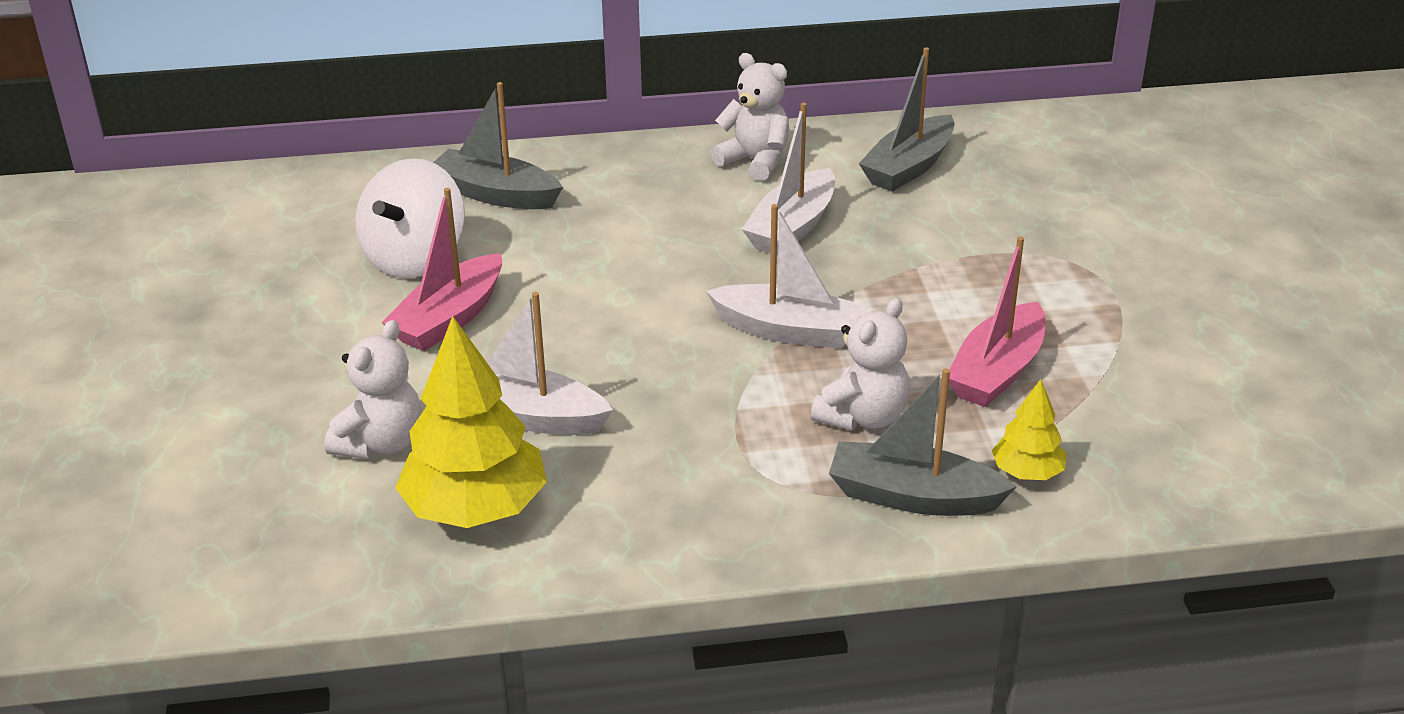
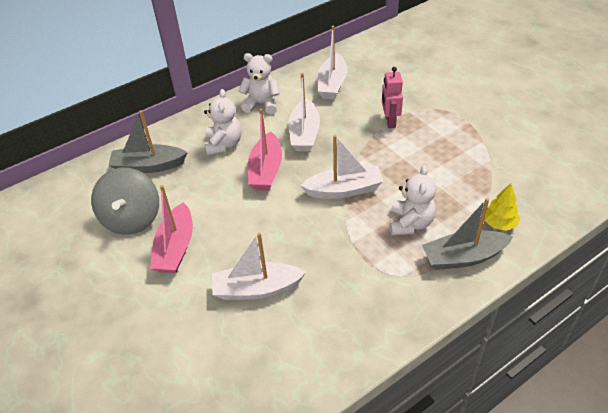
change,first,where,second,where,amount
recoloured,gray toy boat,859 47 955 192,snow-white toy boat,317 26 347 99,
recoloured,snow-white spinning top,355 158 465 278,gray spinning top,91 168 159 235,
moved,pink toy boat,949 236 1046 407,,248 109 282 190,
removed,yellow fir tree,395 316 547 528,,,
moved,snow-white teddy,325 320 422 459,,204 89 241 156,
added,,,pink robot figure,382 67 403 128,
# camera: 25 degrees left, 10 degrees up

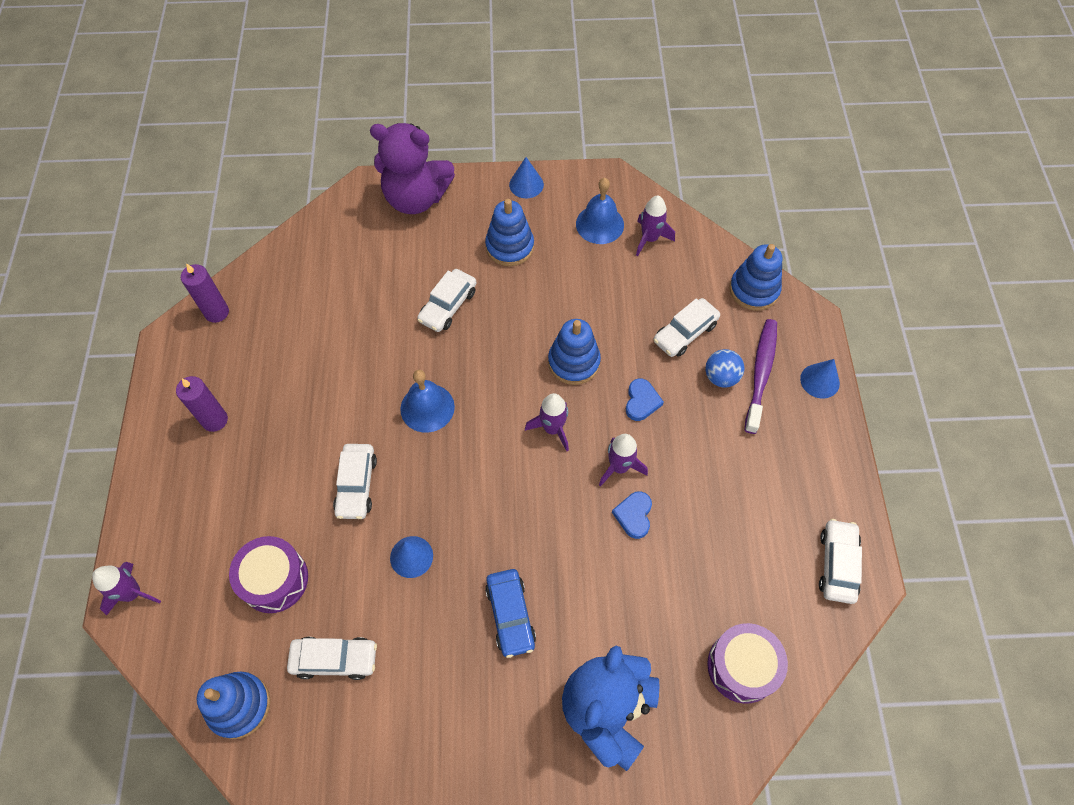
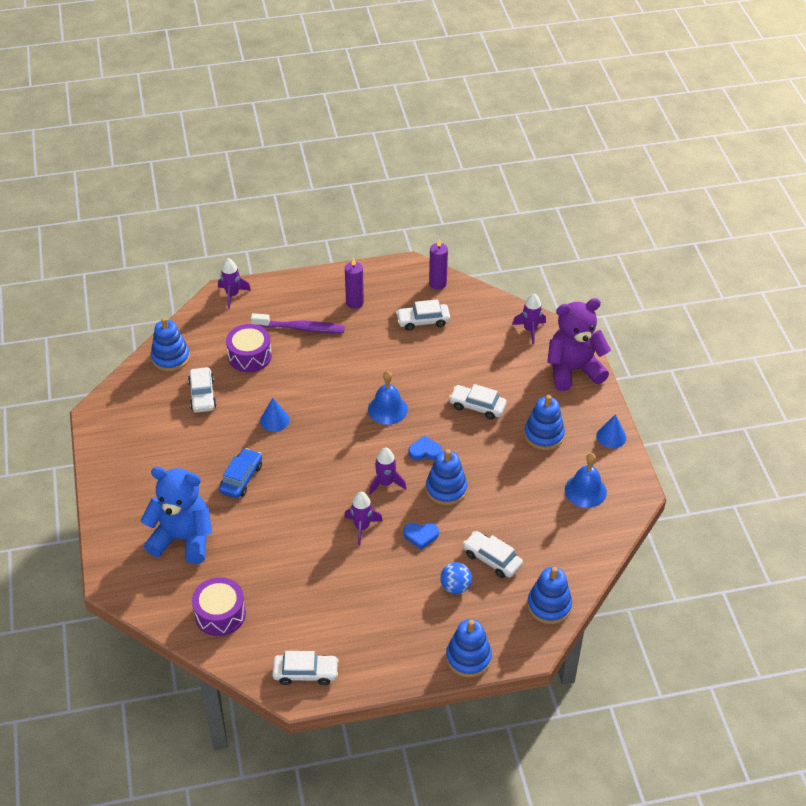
change,first,where,second,where,amount
turned,violet teddy,370 123 455 214,,547 298 611 391,75 degrees clockwise
moved,violet spaceship,636 195 675 256,,512 294 546 344,
moved,violet toothbrush,744 319 777 434,,251 313 345 333,
replaced,blue cone,800 359 840 399,blue ring stacker,446 619 492 678,
moved,snow-white car,333 444 377 519,,396 299 450 331,
moved,blue love heart,612 491 652 539,,408 435 442 460,
turned,blue car,485 569 536 658,,219 448 262 498,135 degrees clockwise
# camera: 80 degrees right, 15 degrees down

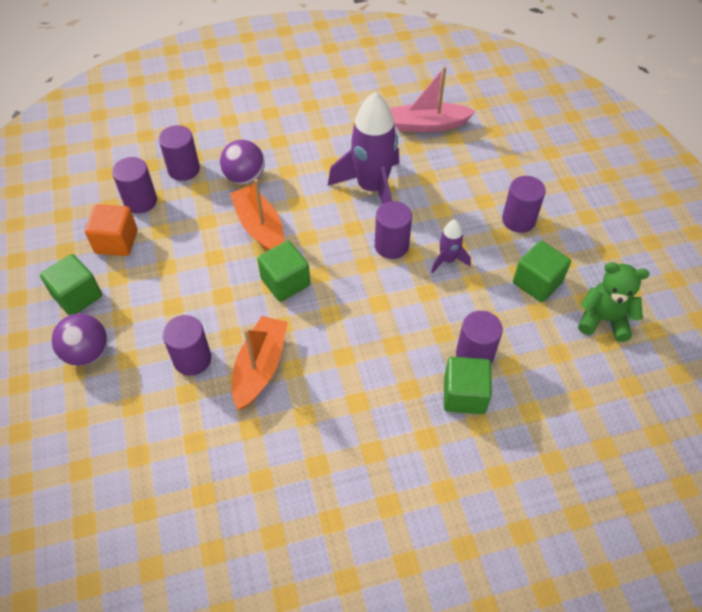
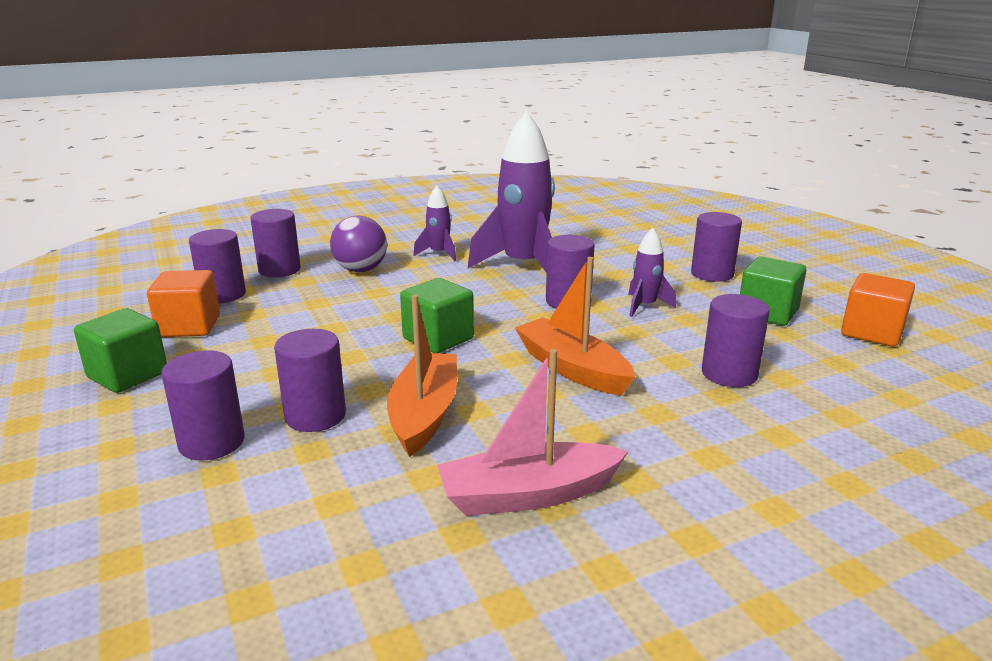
change,first,where,second,where,amount
moved,pink toy boat,391 66 476 132,,437 349 629 516,
moved,bright orange toy boat,230 179 284 251,,515 257 635 396,
replaced,emerald teddy,578 262 650 342,bright orange cube,841 273 915 347,
removed,violet sphere,52 313 107 366,,,
removed,emerald cube,444 357 492 414,,,
added,,,violet spaceship,413 186 456 261,
added,,,violet cylinder shape,161 350 245 460,
# camera: 10 degrees left, 30 degrees down

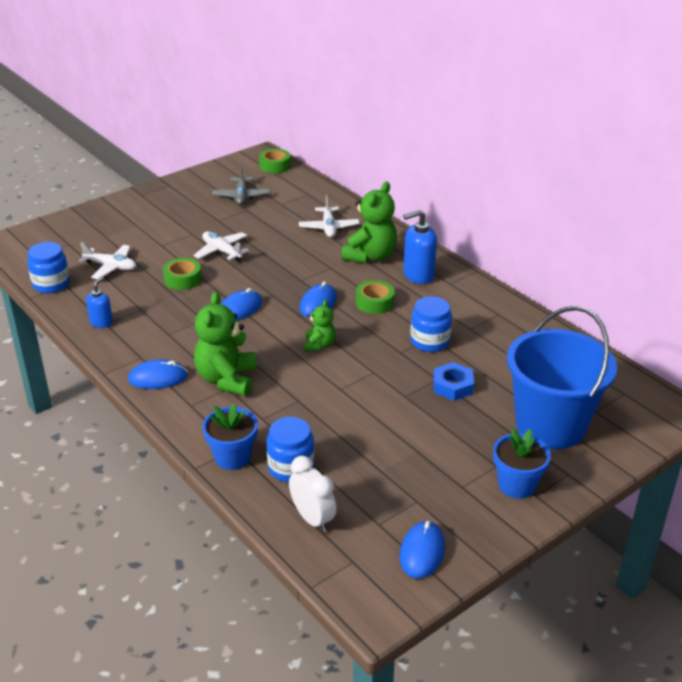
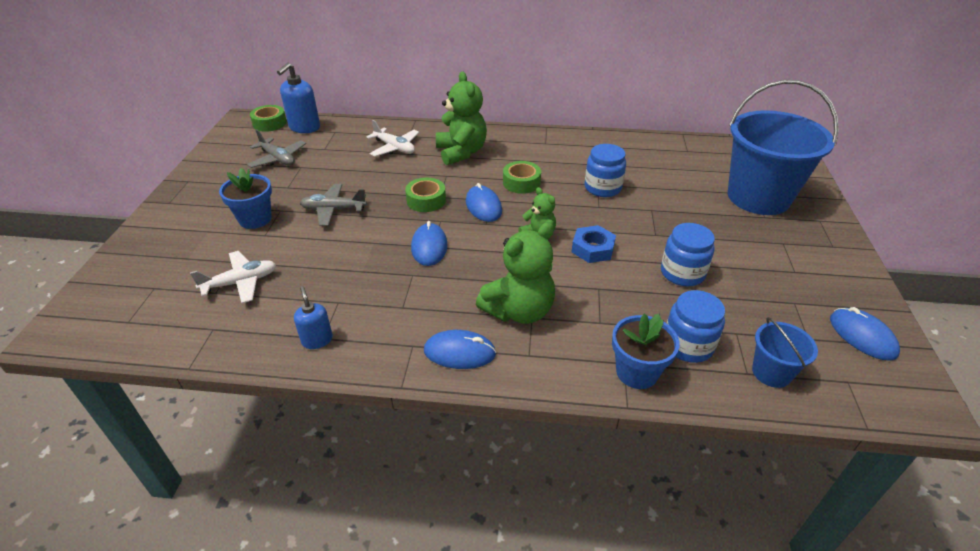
change,first,where,second,where,amount
moved,blue pump bottle,403 210 437 284,,277 63 320 133,
recoloured,snow-white plane,194 232 249 262,gray plane,300 184 367 226,
moved,blue jam jar,27 242 70 293,,661 223 715 286,
moved,emerald tape,163 258 202 290,,405 178 446 212,
turned,emerald teddy,194 292 257 396,,476 222 555 324,90 degrees counterclockwise
turned,blue mouse,128 359 188 389,,424 330 496 369,60 degrees clockwise
moved,blue nut,433 362 474 401,,572 225 616 263,
moved,blue flower pot,493 428 551 499,,219 168 272 229,
replaced,snow-white bedside clock,289 456 337 533,blue pail,752 317 818 388,
# camera: 45 degrees left, 5 degrees up

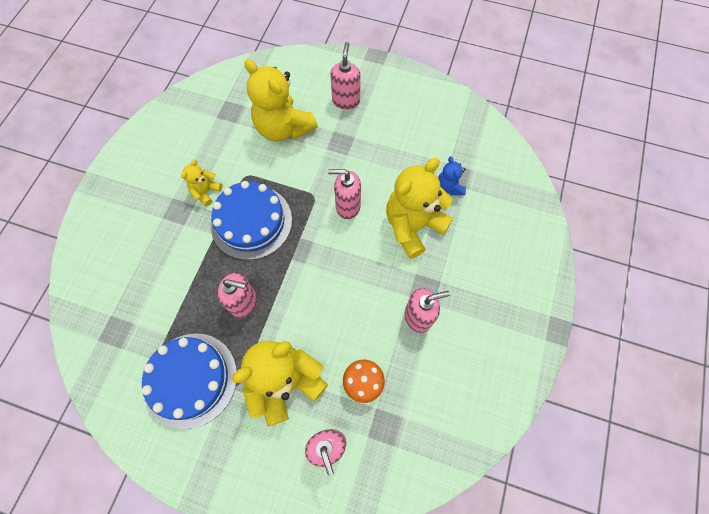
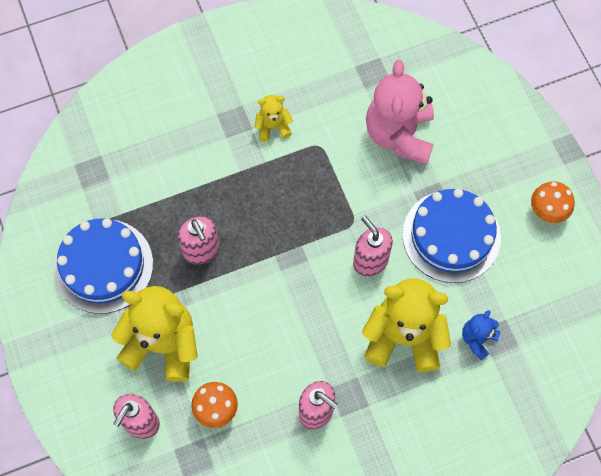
change,first,where,second,where,amount
removed,pink pump bottle,330 42 360 109,,,
recoloured,yellow teddy,244 59 318 141,pink teddy,366 60 434 165,
moved,blue cake,210 181 292 260,,402 188 501 283,
added,,,bright orange toadstool,531 181 575 223,
# camera: 50 degrees right, 0 degrees up

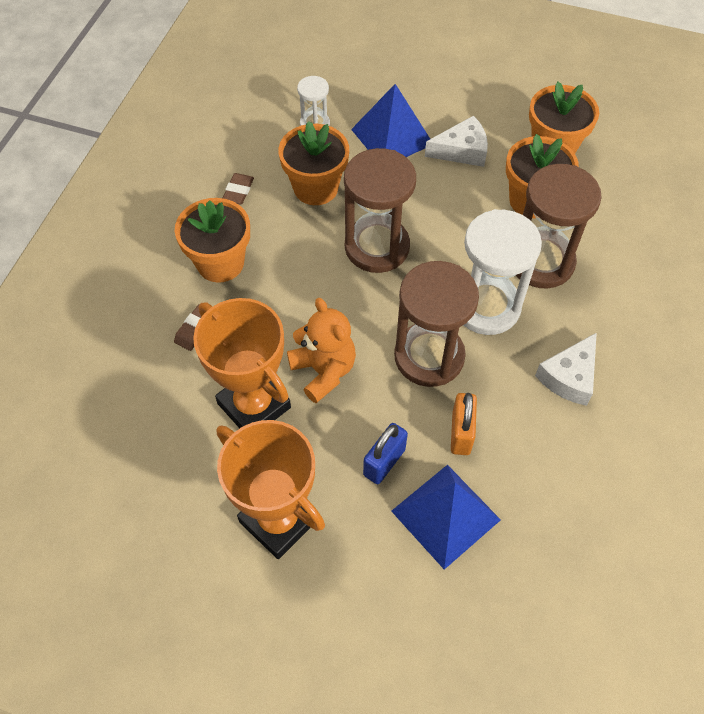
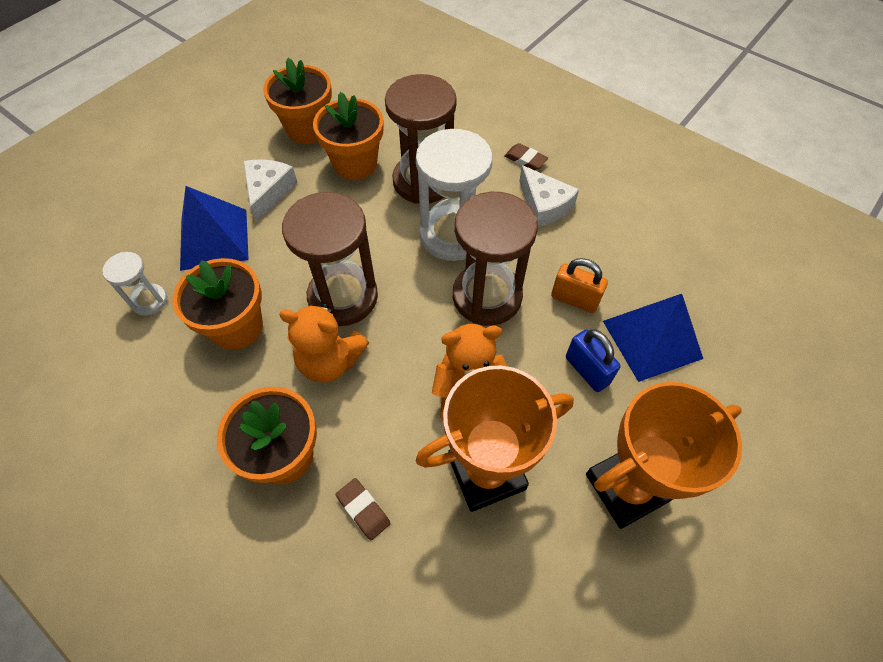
change,first,where,second,where,amount
moved,russet pencil eraser,223 173 254 205,,504 143 548 170,
added,,,bright orange teddy,279 303 369 383,
# camera: 70 degrees left, 0 degrees up

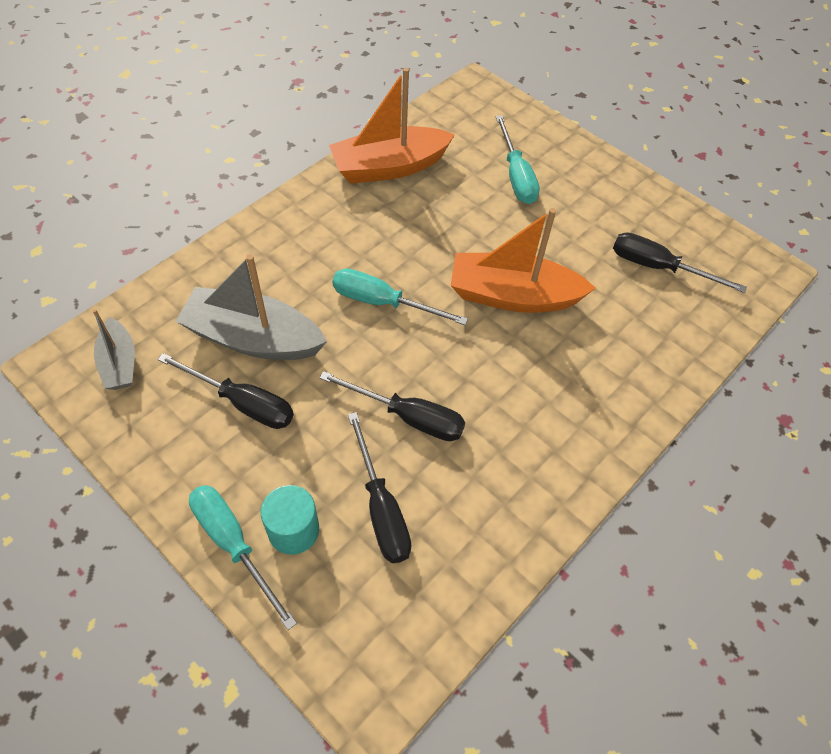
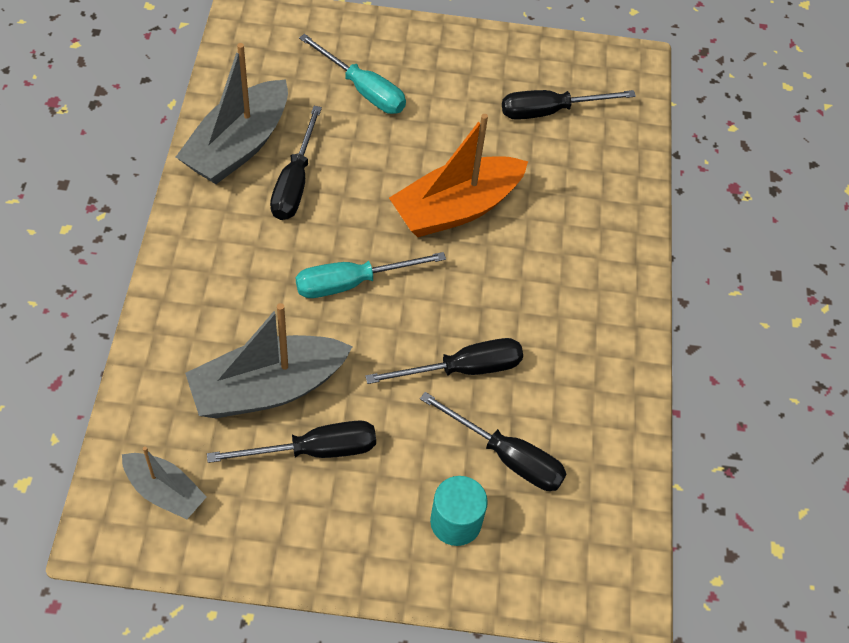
change,first,where,second,where,amount
recoloured,bright orange toy boat,329 68 455 184,gray toy boat,176 43 288 184,
removed,aqua screwdriver,189 485 297 630,,,
added,,,ebony screwdriver,270 106 322 220,
# camera: 40 degrees left, 0 degrees up

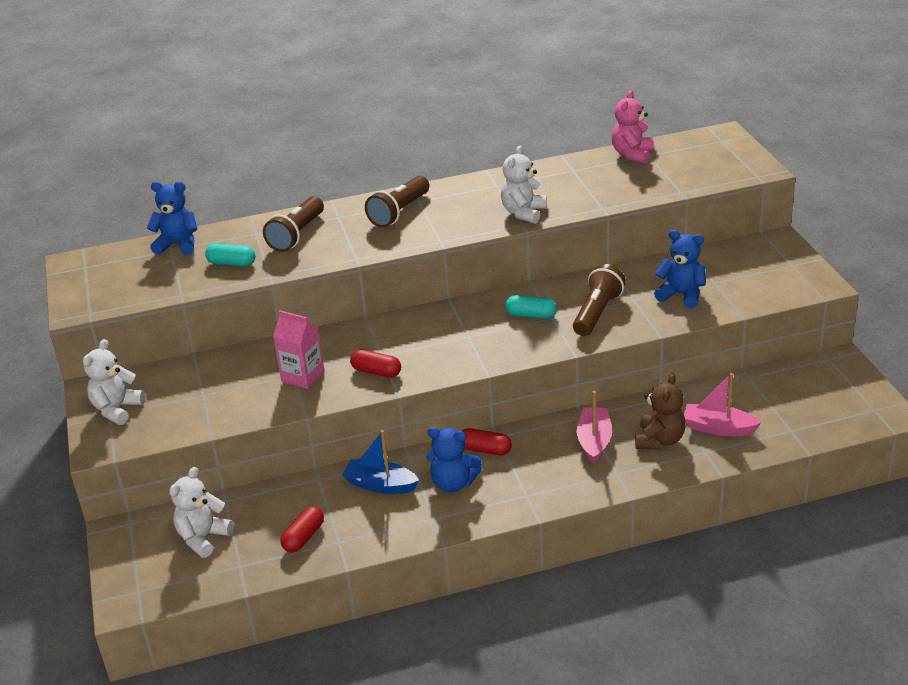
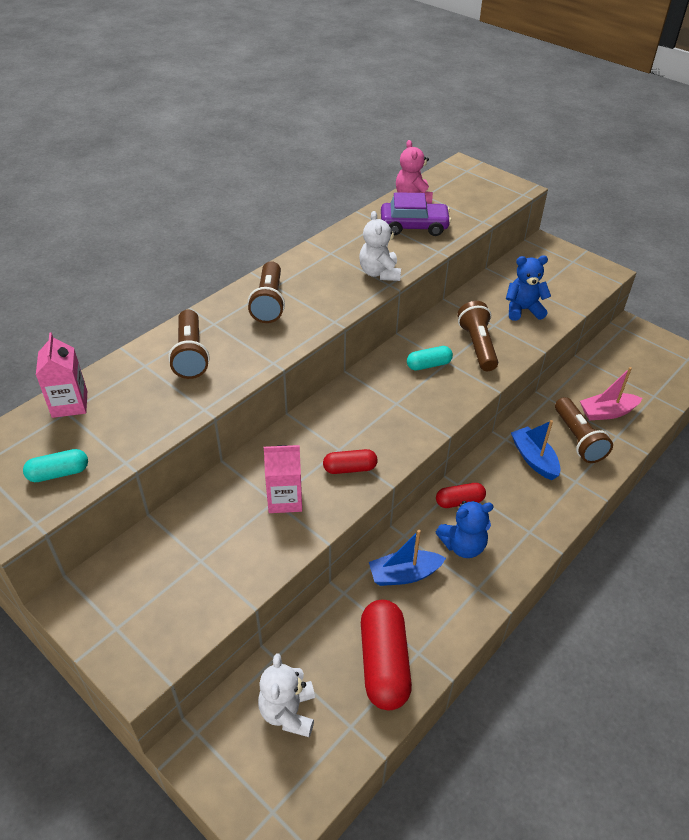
change,first,where,second,where,amount
replaced,blue teddy,147 182 197 255,pink juice carton,36 332 87 418,
moved,aqua capsule,205 244 255 266,,23 449 88 482,
removed,snow-white teddy,83 339 146 425,,,
replaced,russet teddy,635 373 686 449,russet flashlight,555 397 613 463,
recoloured,pink toy boat,576 391 612 464,blue toy boat,511 420 560 480,
resized,crimson capsule,280 506 324 553,,361 600 412 710,x1.84
added,,,violet car,381 192 451 236,
# camera: 35 degrees left, 10 degrees up

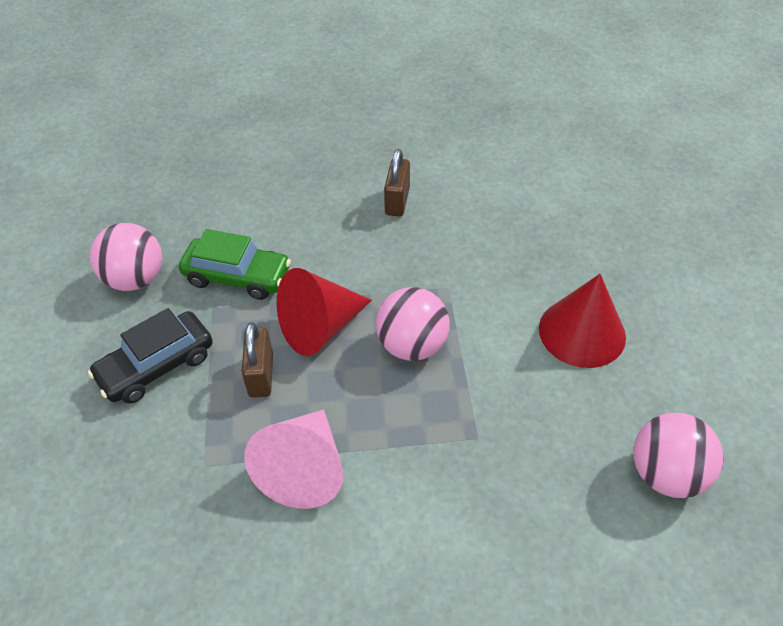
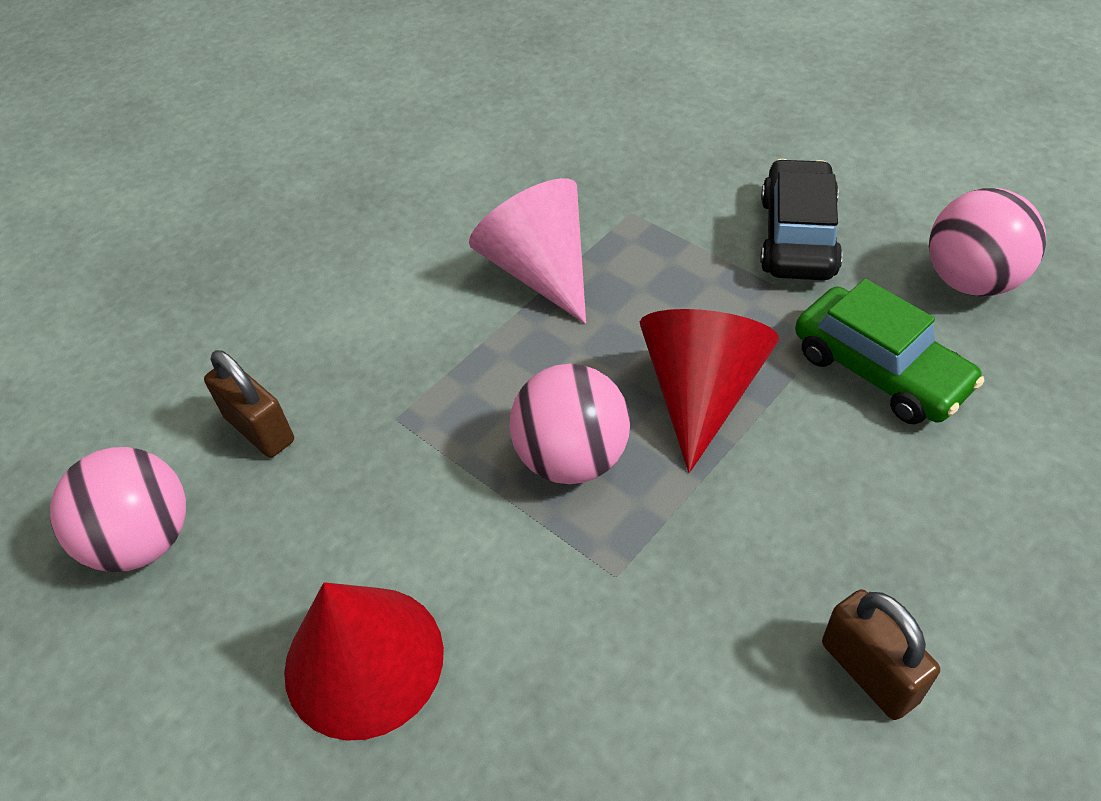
change,first,where,second,where,amount
turned,emerald car,179 229 291 300,,795 279 985 424,105 degrees counterclockwise
moved,russet padlock,241 322 273 398,,204 350 294 458,
# camera: 140 degrees right, 0 degrees up

